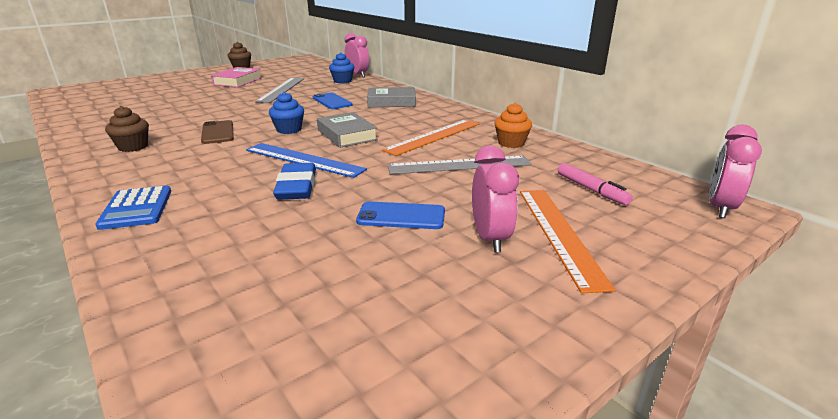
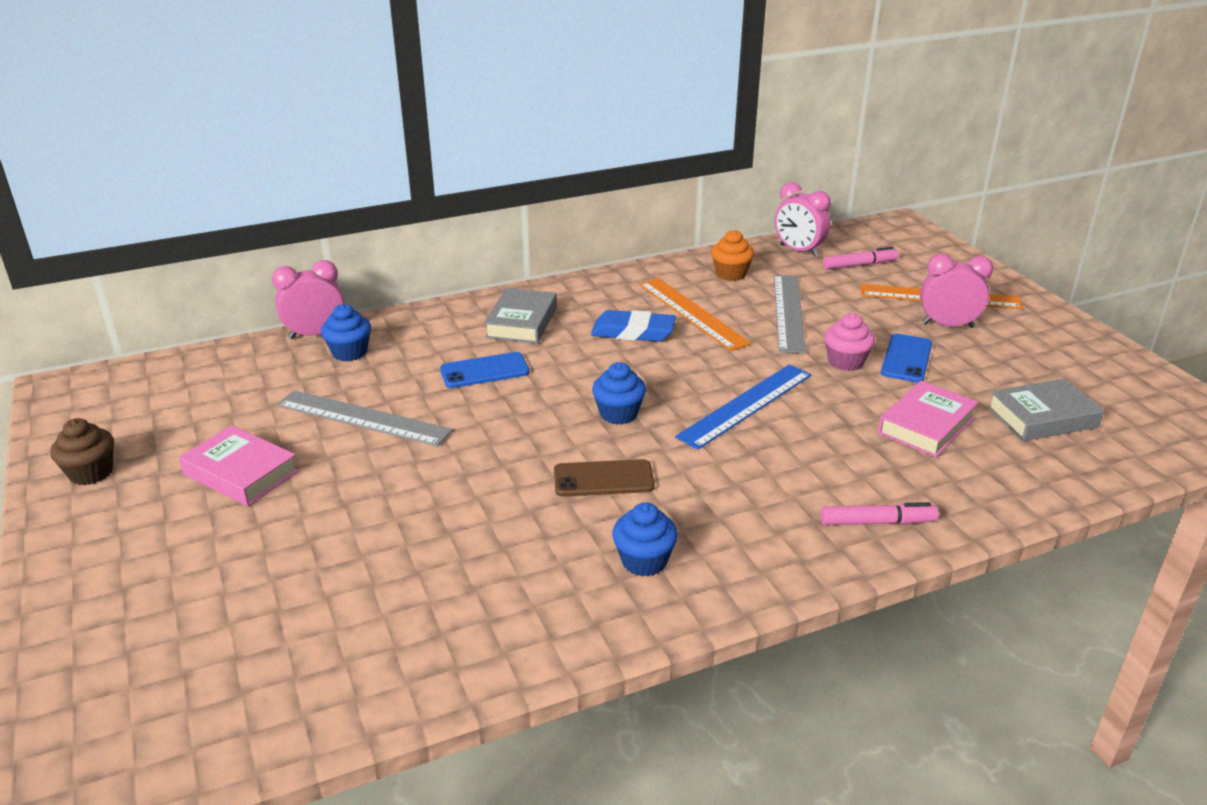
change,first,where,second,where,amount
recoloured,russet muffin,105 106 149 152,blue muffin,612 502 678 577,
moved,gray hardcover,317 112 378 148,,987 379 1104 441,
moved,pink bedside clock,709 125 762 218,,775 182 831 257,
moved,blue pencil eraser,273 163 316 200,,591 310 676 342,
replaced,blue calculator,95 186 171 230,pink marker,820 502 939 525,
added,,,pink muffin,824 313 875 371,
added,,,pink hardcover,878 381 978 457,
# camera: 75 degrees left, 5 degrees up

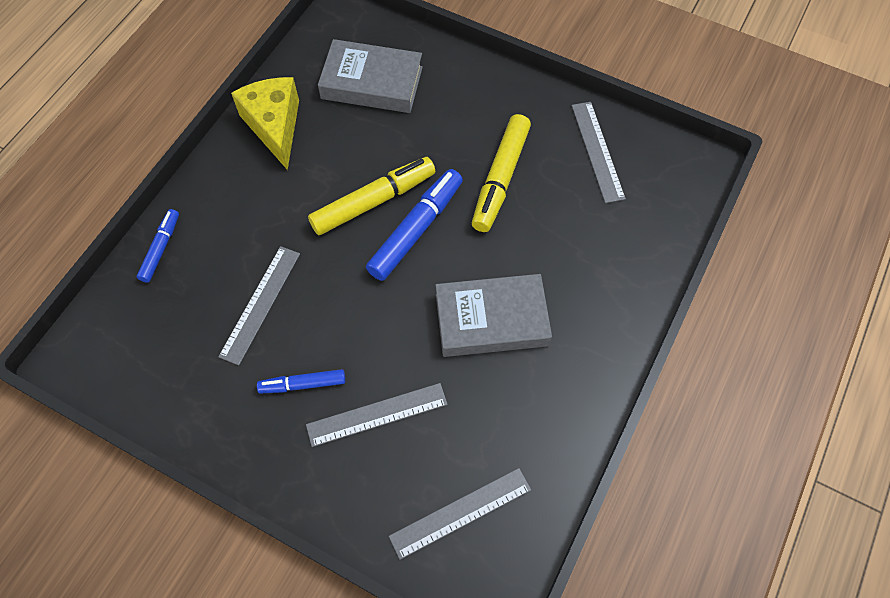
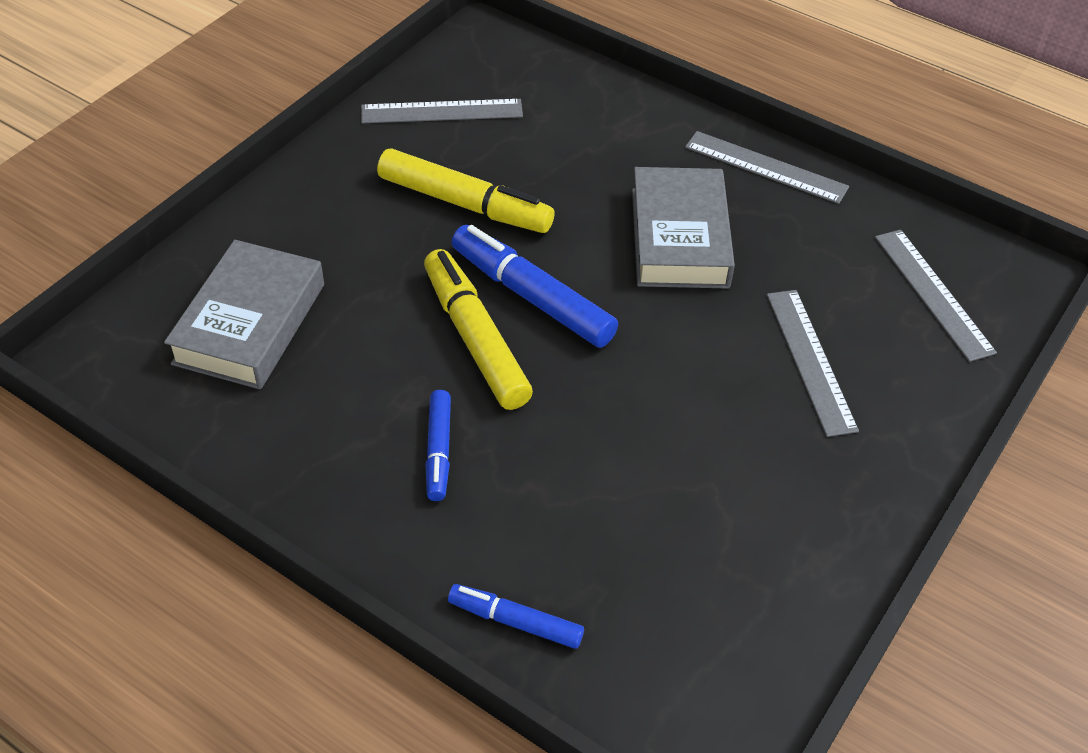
change,first,where,second,where,amount
removed,yellow cheese,231 77 299 170,,,
moved,gray measuring stick,218 246 300 365,,685 131 849 204,
moved,blue marker,257 369 345 394,,425 390 451 501,
# camera: 85 degrees left, 15 degrees down

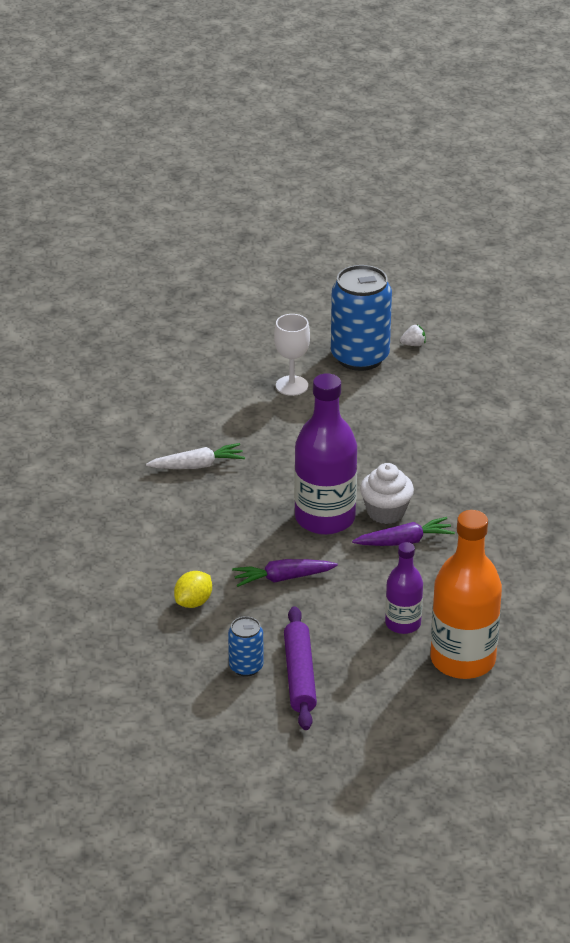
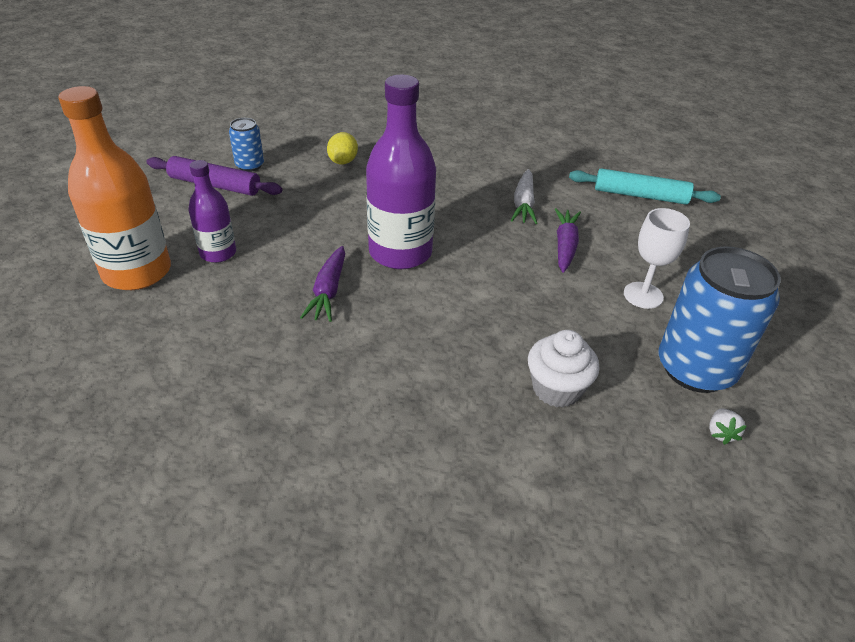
change,first,where,second,where,amount
moved,snow-white muffin,360 463 414 524,,528 330 600 408,
moved,violet root vegetable,232 559 338 587,,555 208 581 273,
turned,yellow toy lemon,174 571 212 608,,327 132 358 165,45 degrees clockwise
added,,,aqua dough roller,569 168 721 205,
# camera: 110 degrees right, 5 degrees up

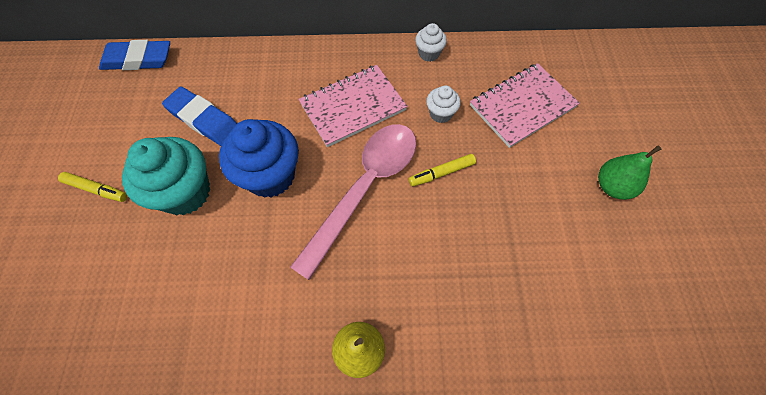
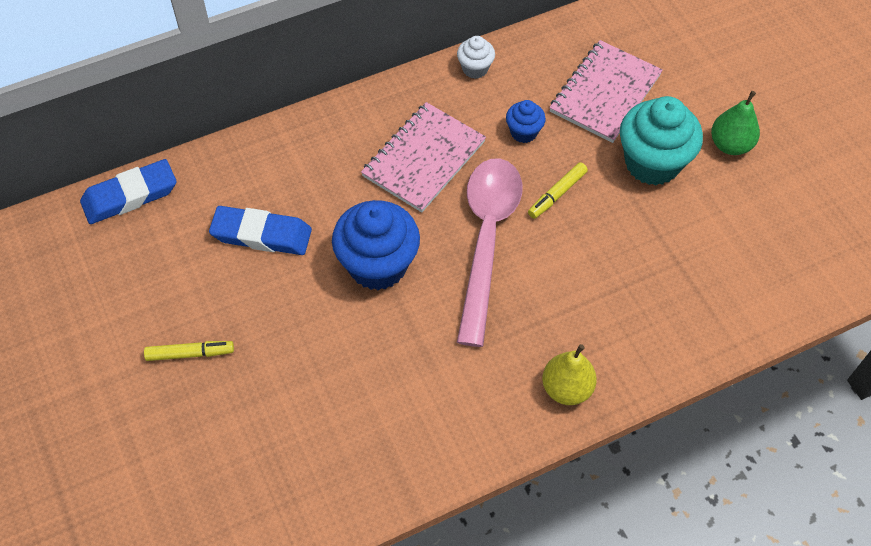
change,first,where,second,where,amount
recoloured,snow-white muffin,426 85 461 123,blue muffin,506 100 546 143,
moved,aqua muffin,122 137 210 215,,620 96 703 185,
# camera: 25 degrees left, 5 degrees down

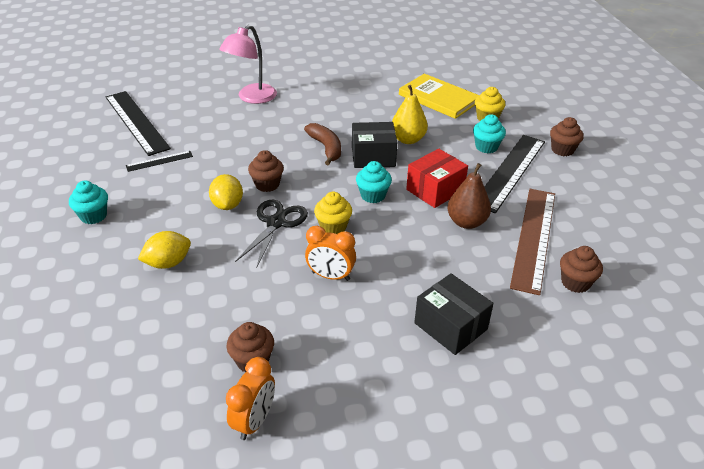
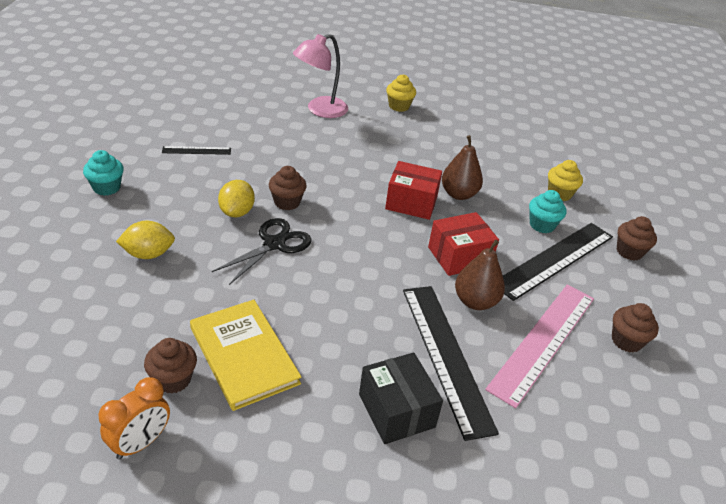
change,first,where,second,where,amount
moved,yellow hardcover,399 74 479 119,,190 300 301 411,
recoloured,yellow pear,392 85 428 144,russet pear,442 135 483 200,
moved,ebony measuring stick,106 91 171 156,,403 286 499 441,
recoloured,ebony box,352 122 397 168,crimson box,385 161 442 220,
removed,russet banana,304 123 341 166,,,
removed,aqua muffin,356 161 392 203,,,
recoloured,russet measuring stick,510 189 555 295,pink measuring stick,485 285 594 408,
moved,yellow muffin,314 192 352 234,,386 74 416 112,
removed,bright orange bedside clock,305 226 356 281,,,
moved,russet muffin,560 246 603 293,,612 303 659 353,
# camera: 15 degrees right, 0 degrees up

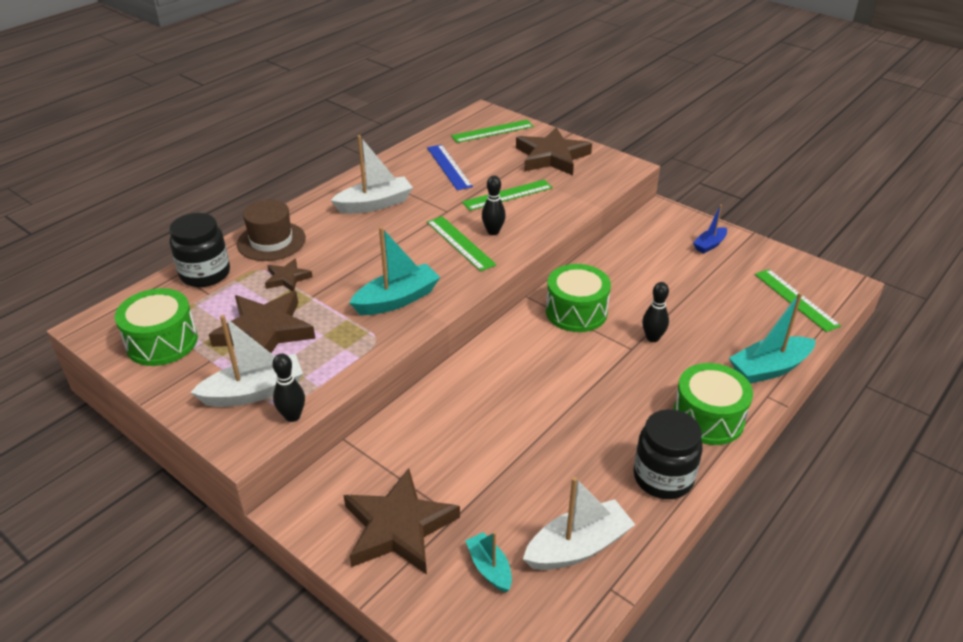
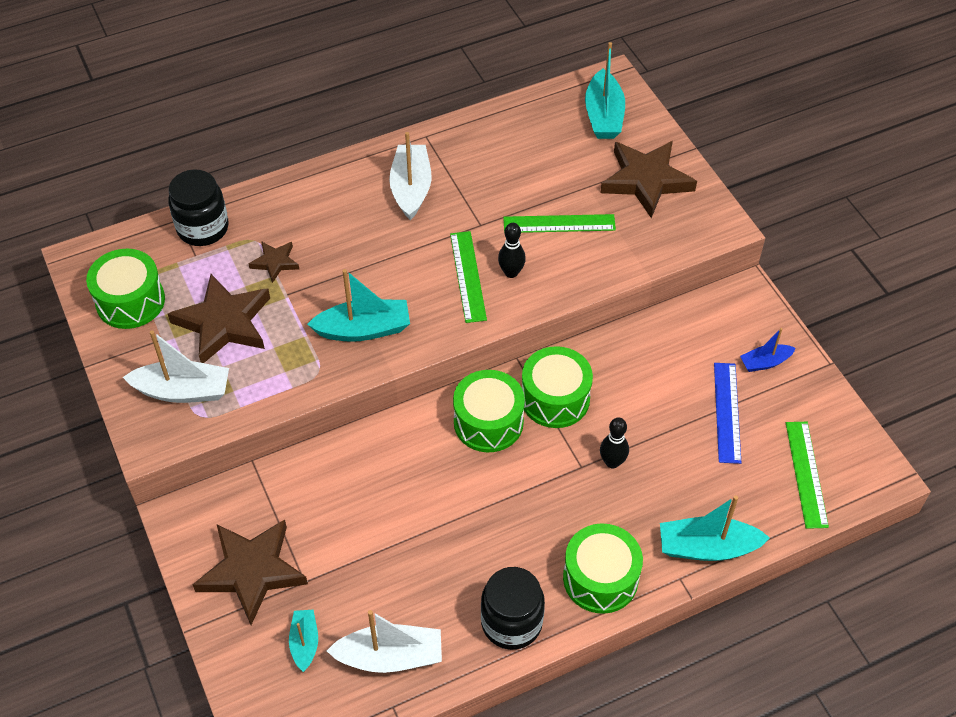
change,first,where,second,where,amount
replaced,emerald measuring stick,451 120 534 143,aqua toy boat,585 42 625 139,
turned,snow-white toy boat,331 135 413 214,,389 132 432 220,90 degrees counterclockwise
moved,blue measuring stick,427 145 473 190,,714 363 741 464,
removed,russet hat,237 200 306 261,,,
removed,ebony tenpin,272 353 305 422,,,
added,,,emerald toy drum,453 370 525 452,
# camera: 25 degrees right, 15 degrees up

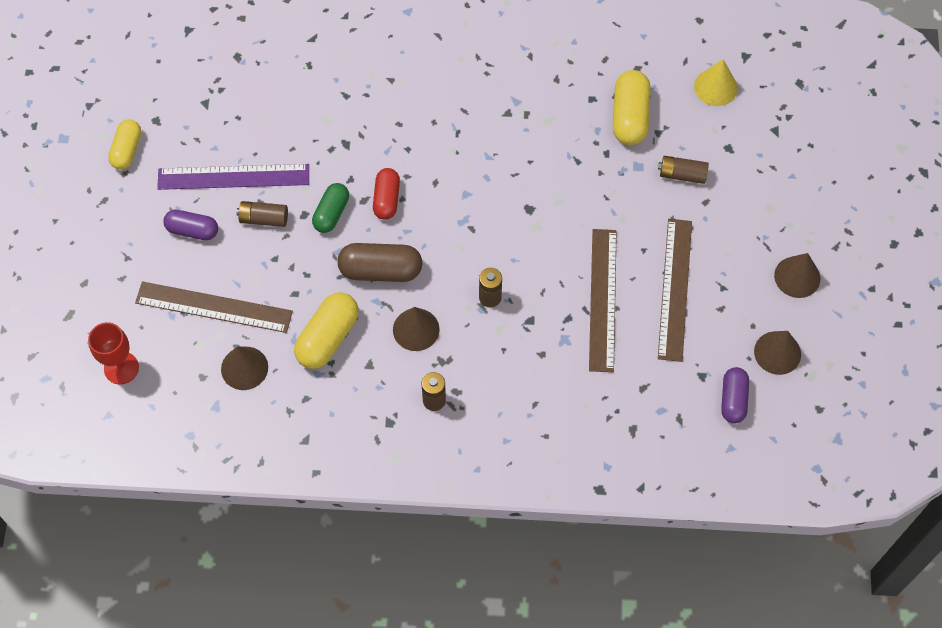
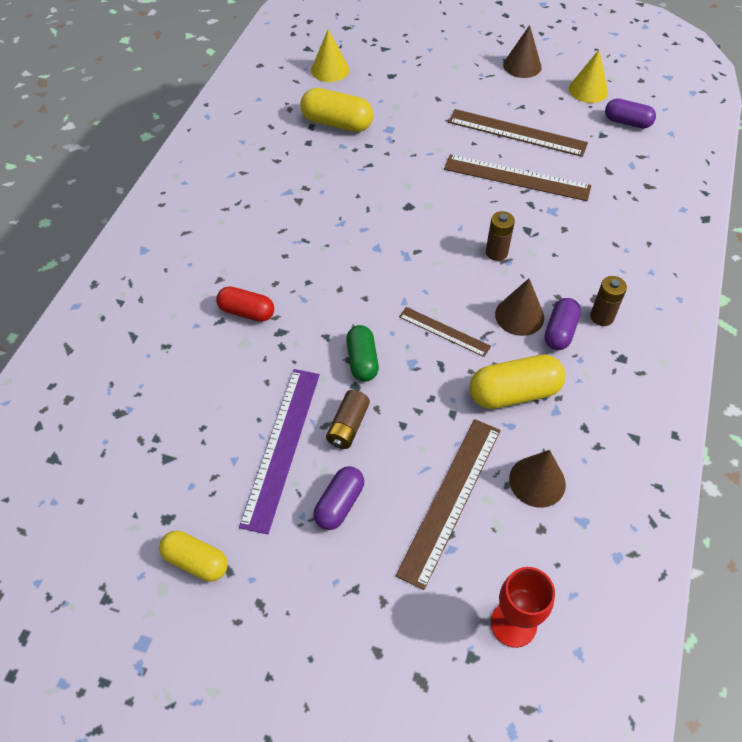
change,first,where,second,where,amount
removed,russet battery,658 156 709 184,,,
moved,crimson capsule,373 168 400 220,,216 286 274 322,
turned,emerald capsule,312 183 349 233,,346 325 379 382,45 degrees clockwise
replaced,russet capsule,337 243 422 282,russet measuring stick,399 307 491 357,
turned,yellow capsule,294 292 359 369,,469 355 565 409,60 degrees counterclockwise
recoloured,russet cone,754 331 801 375,yellow cone,569 50 608 103,
added,,,violet capsule,544 298 581 350,
# camera: 75 degrees left, 10 degrees down

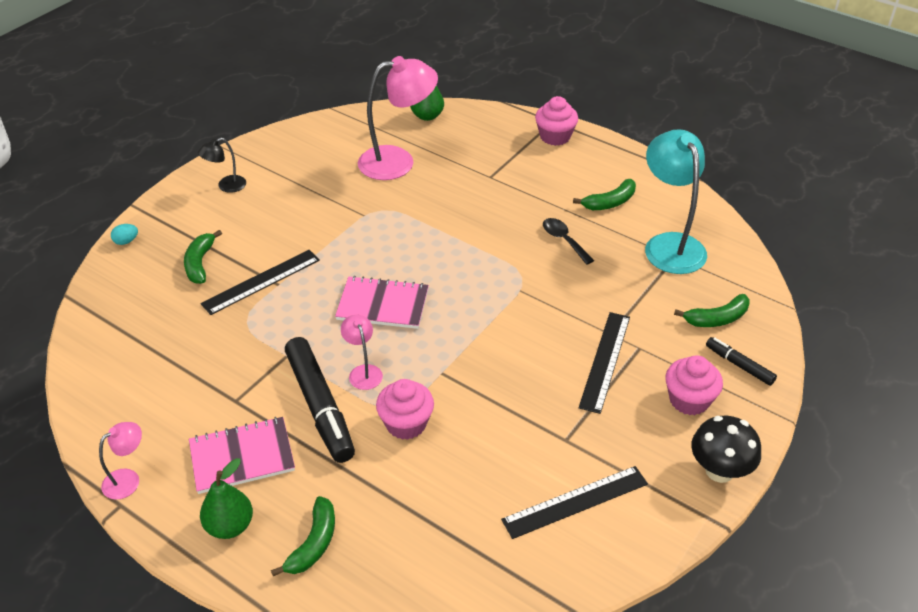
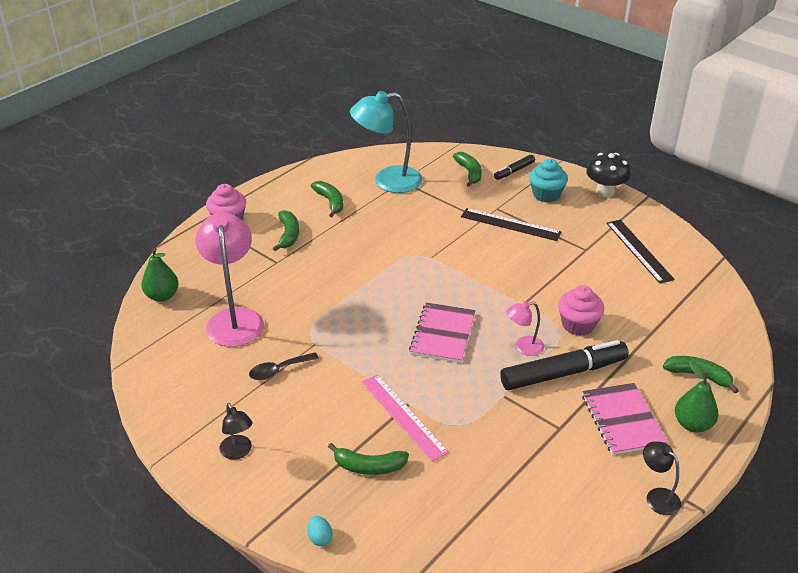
change,first,where,second,where,amount
moved,ebony tablespoon,543 218 594 265,,249 352 319 380,
recoloured,ebony measuring stick,201 250 320 315,pink measuring stick,362 374 449 462,
recoloured,pink muffin,666 355 723 415,aqua muffin,529 159 568 203,
recoloured,pink reading lamp,99 422 142 500,ebony reading lamp,643 442 681 515,
added,,,emerald banana,273 210 299 251,
# camera: 85 degrees left, 5 degrees down

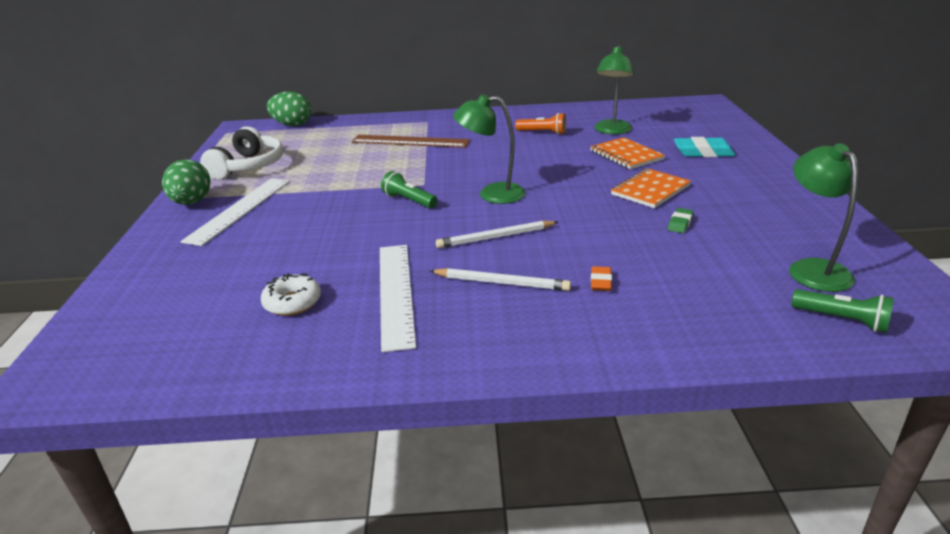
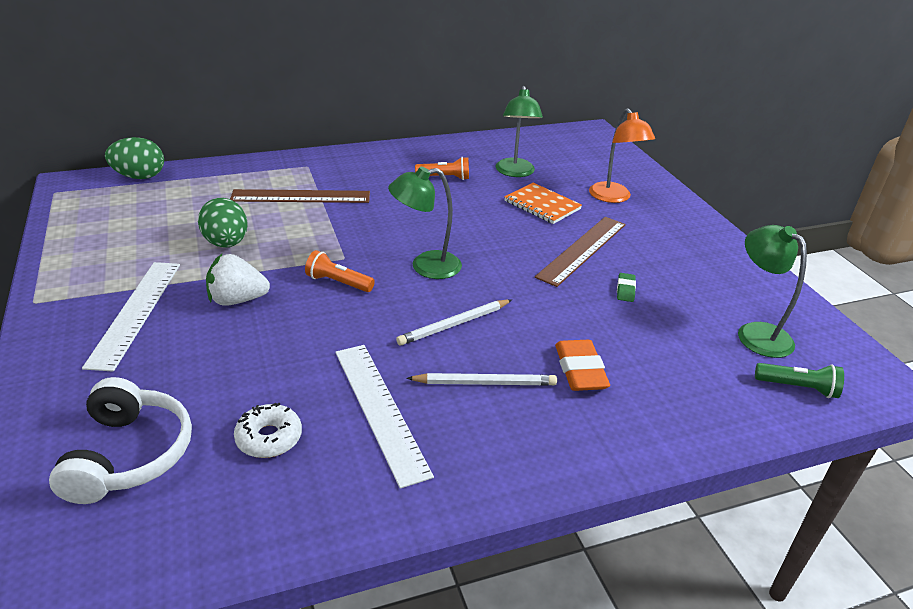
change,first,where,second,where,amount
moved,snow-white over-ear headphones,200 126 283 179,,49 377 192 504,
replaced,aqua pencil eraser,674 137 736 157,bright orange reading lamp,589 108 655 203,
moved,emerald toy egg,162 159 210 205,,198 198 247 248,
replaced,bright orange exercise book,611 169 691 208,russet measuring stick,535 217 626 287,
recoloured,emerald flashlight,381 171 438 208,bright orange flashlight,305 250 375 292,
resized,bright orange pencil eraser,591 266 612 291,,555 340 610 391,x1.82
added,,,snow-white berry,206 254 270 306,
# camera: 20 degrees left, 5 degrees up

